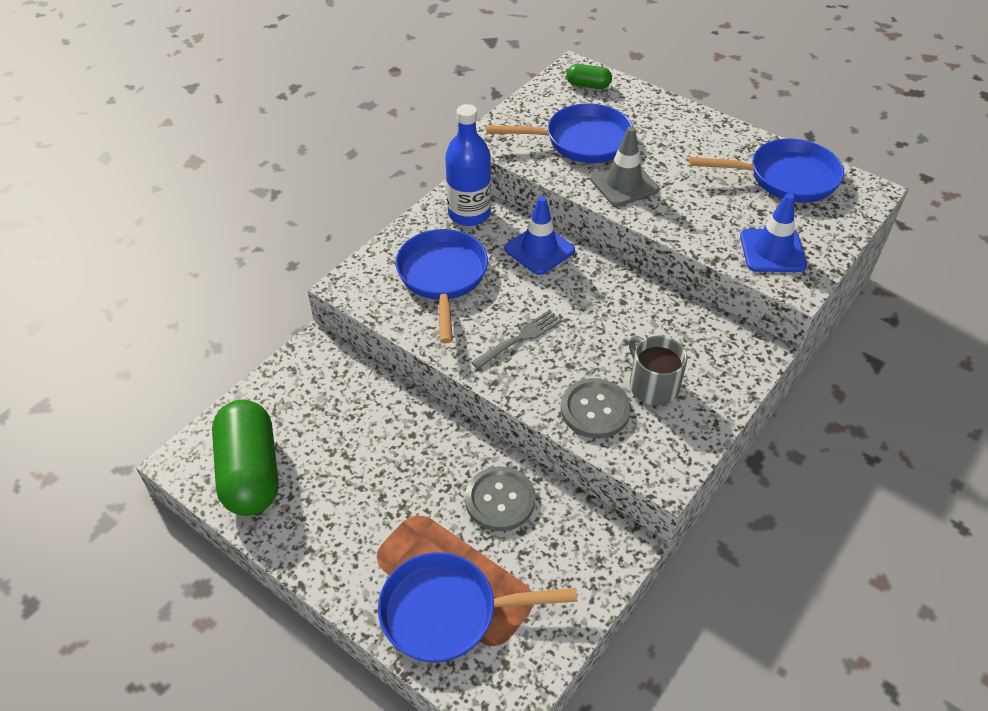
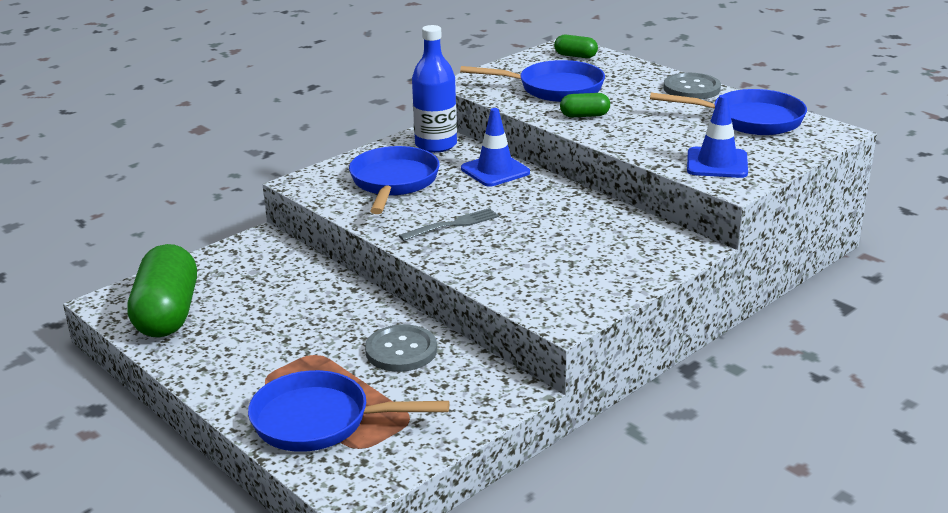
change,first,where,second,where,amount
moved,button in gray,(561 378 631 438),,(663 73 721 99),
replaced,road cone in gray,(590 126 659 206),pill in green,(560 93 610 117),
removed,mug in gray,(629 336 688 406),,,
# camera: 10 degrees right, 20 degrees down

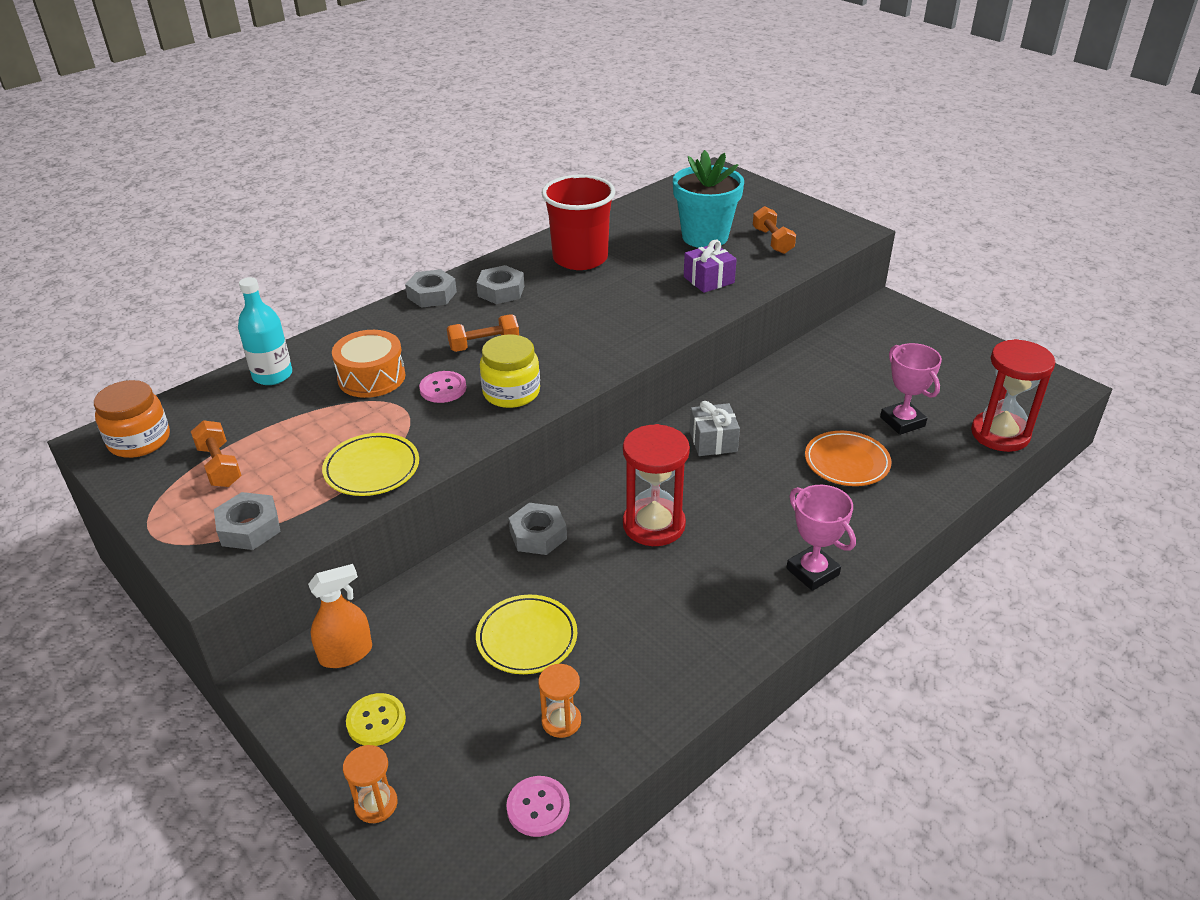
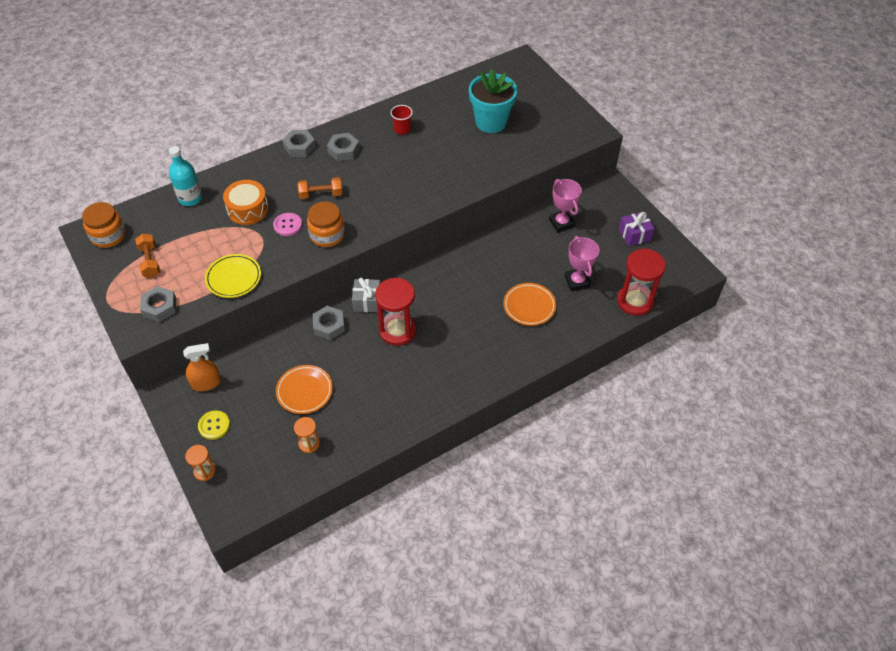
change,first,where,second,where,amount
recoloured,plate in golden,(476 595 577 674),plate in orange-coloured,(276 365 333 414),
recoloured,jar in golden,(480 334 540 408),jar in orange-coloured,(307 202 345 247),
removed,button in pink,(506 776 570 837),,,
resized,beaker in crimson,(542 175 615 270),,(391 105 413 135),x0.46
moved,present in violet,(684 240 737 293),,(619 211 655 246),
moved,present in gray,(690 401 740 456),,(352 277 380 312),
removed,free weight in orange-coloured,(753 206 796 254),,,
moved,prize cup in pink,(786 485 856 591),,(549 179 582 233),
# camera: 10 degrees right, 15 degrees up

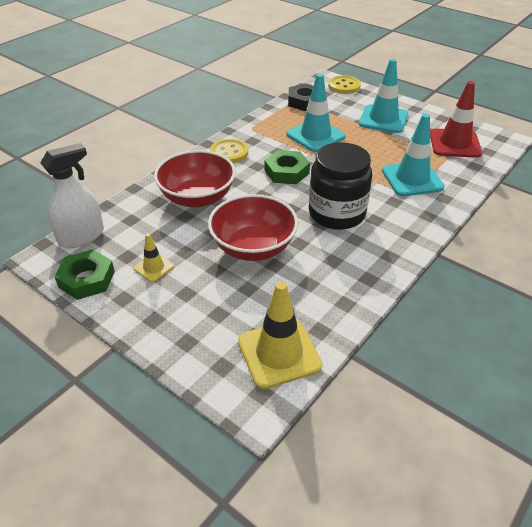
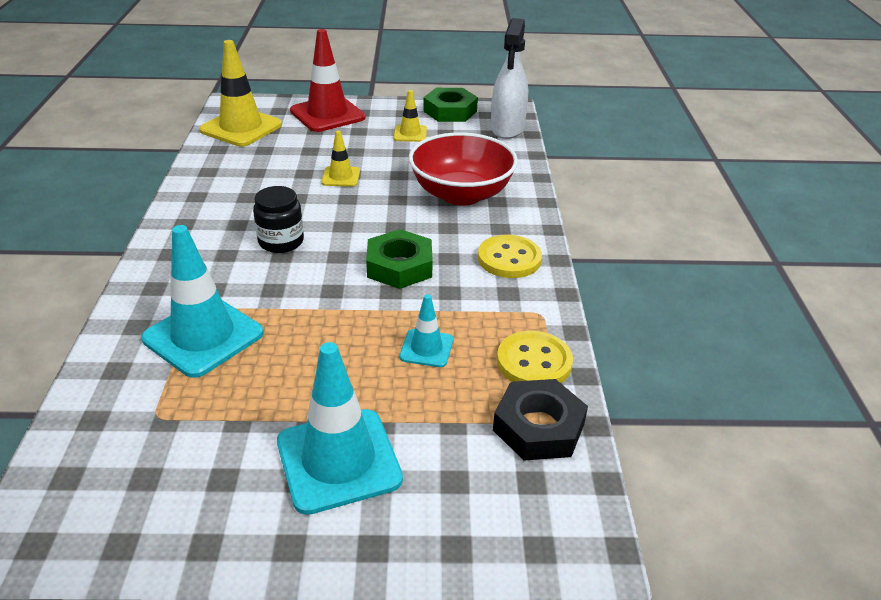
change,first,where,second,where,amount
replaced,deep dish in crimson,(208 194 298 261),road cone in golden,(321 130 360 187),
resized,road cone in aqua,(286 74 346 152),,(399 294 453 367),x0.52
resized,jar in black,(309 142 372 230),,(253 186 304 253),x0.55
moved,button in golden,(328 75 361 94),,(497 331 573 383),
moved,road cone in crimson,(430 81 482 158),,(290 29 366 132),
# camera: 140 degrees right, 5 degrees down

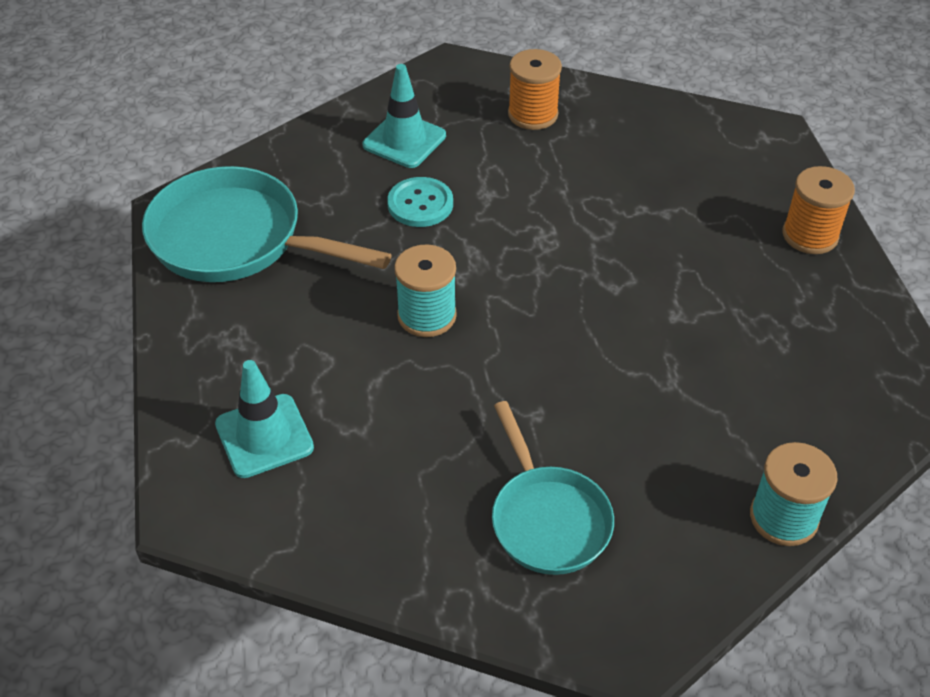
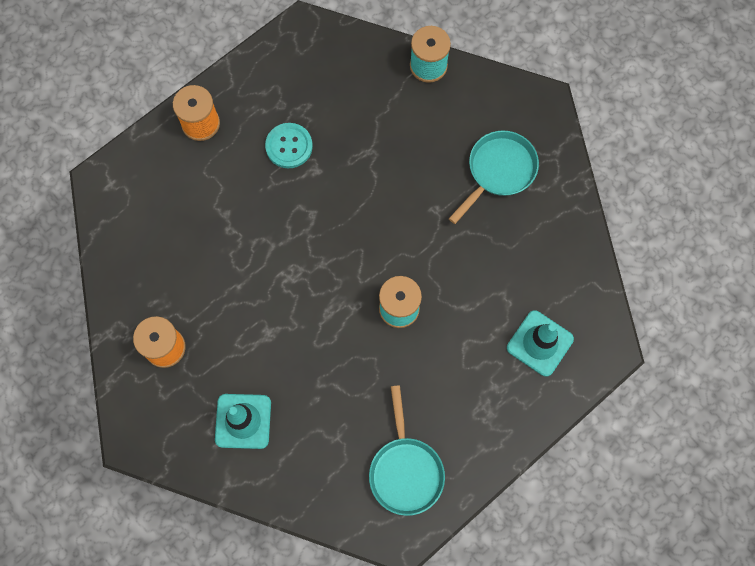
change,first,where,second,where,amount
resized,pan in aqua,(142 166 392 282),,(369 385 445 516),x0.65
moved,button in aqua,(387 177 453 227),,(265 123 313 168),
# camera: 120 degrees left, 25 degrees up

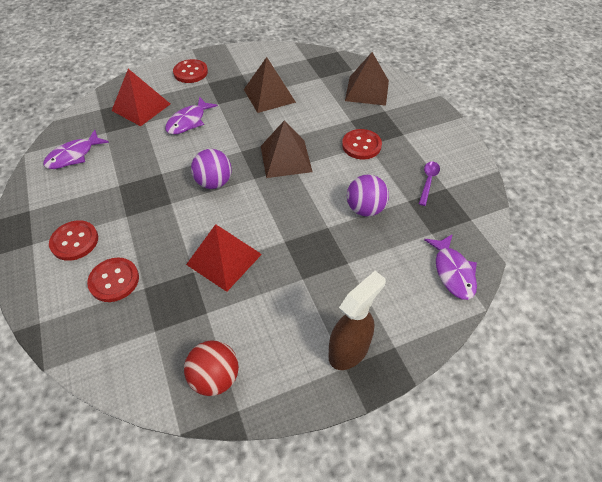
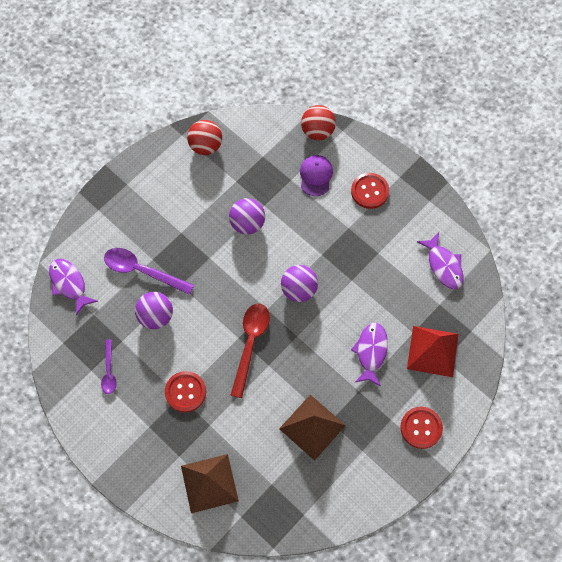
change,first,where,second,where,amount
turned,fish figure in violet,(43 130 109 169),,(417 232 463 289),135 degrees clockwise
replaced,button in crimson,(87 258 139 302),peaked cap in violet,(300 155 333 196),
replaced,pyramid shape in crimson,(186 224 262 292),ball in violet,(229 198 265 235),
replaced,pyramid shape in dark brown,(261 120 312 178),spoon in crimson,(230 303 270 398),
removed,sprayer in dark brown,(329 271 386 370),,,
added,,,spoon in violet,(104 248 194 295),
added,,,ball in crimson,(301 105 336 140),
# camera: 155 degrees right, 15 degrees up

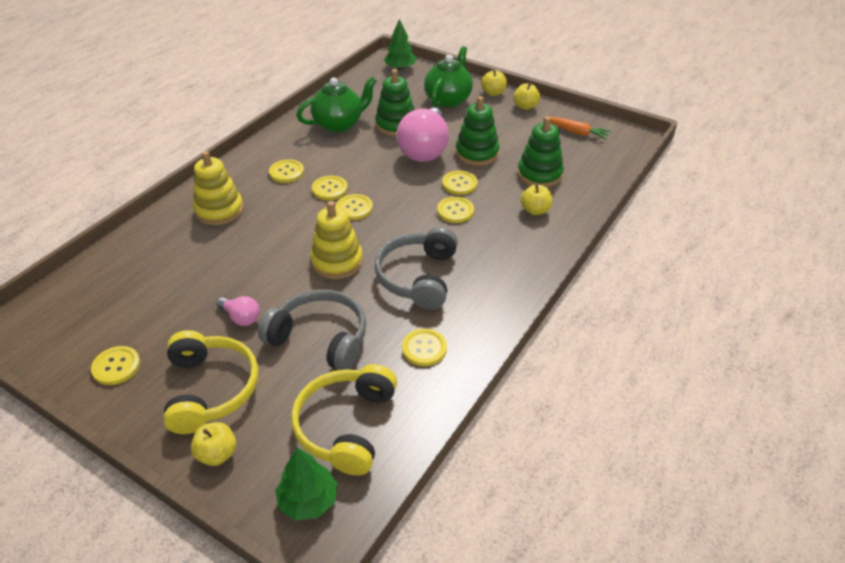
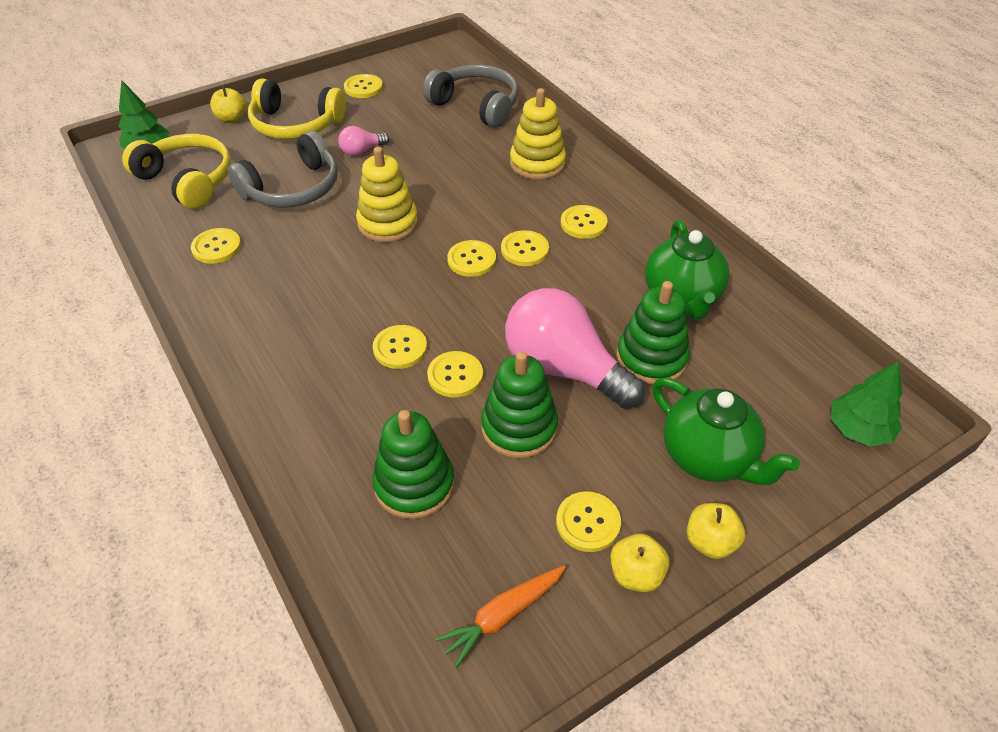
change,first,where,second,where,amount
moved,over-ear headphones in gray,(374 227 458 310),,(423 64 519 128),
removed,apple fruit in golden,(521 184 552 215),,,
added,,,button in golden,(556 491 621 552),
# camera: 115 degrees right, 5 degrees up

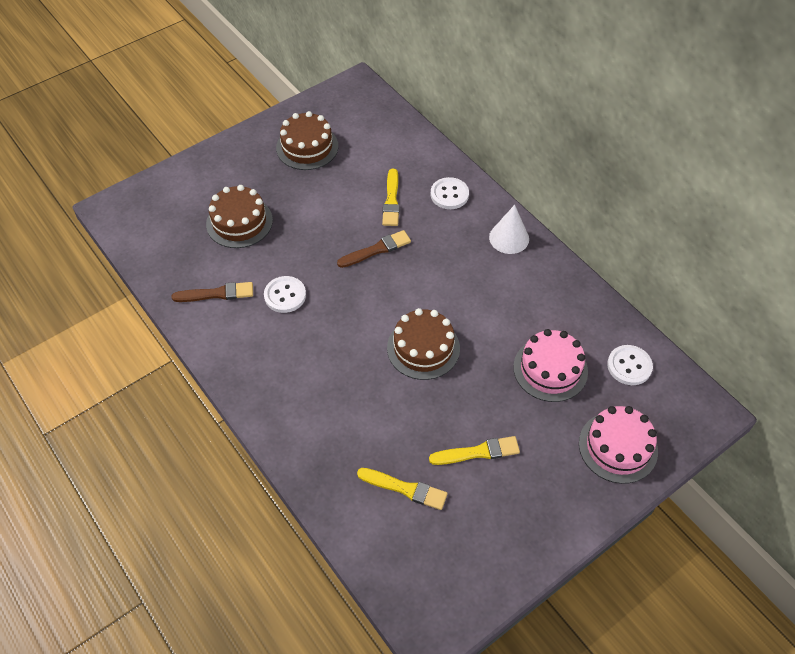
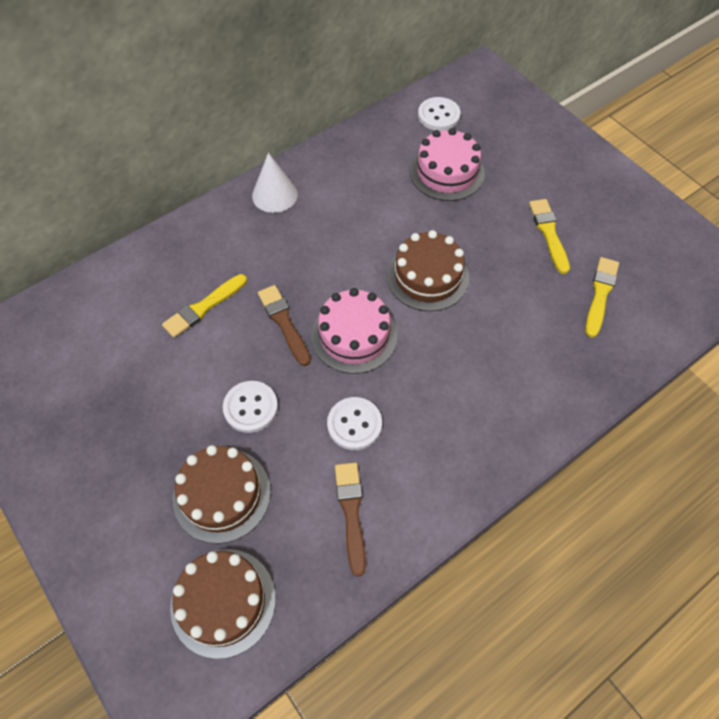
change,first,where,second,where,amount
moved,cake in dark brown,(276 111 338 170),,(170 549 276 659),
turned,paintbrush in golden,(382 169 400 226),,(162 274 247 338),135 degrees clockwise
moved,button in white,(430 177 469 209),,(223 381 278 433),
moved,cake in pink,(579 406 658 484),,(312 288 398 374),
# camera: 90 degrees left, 5 degrees up

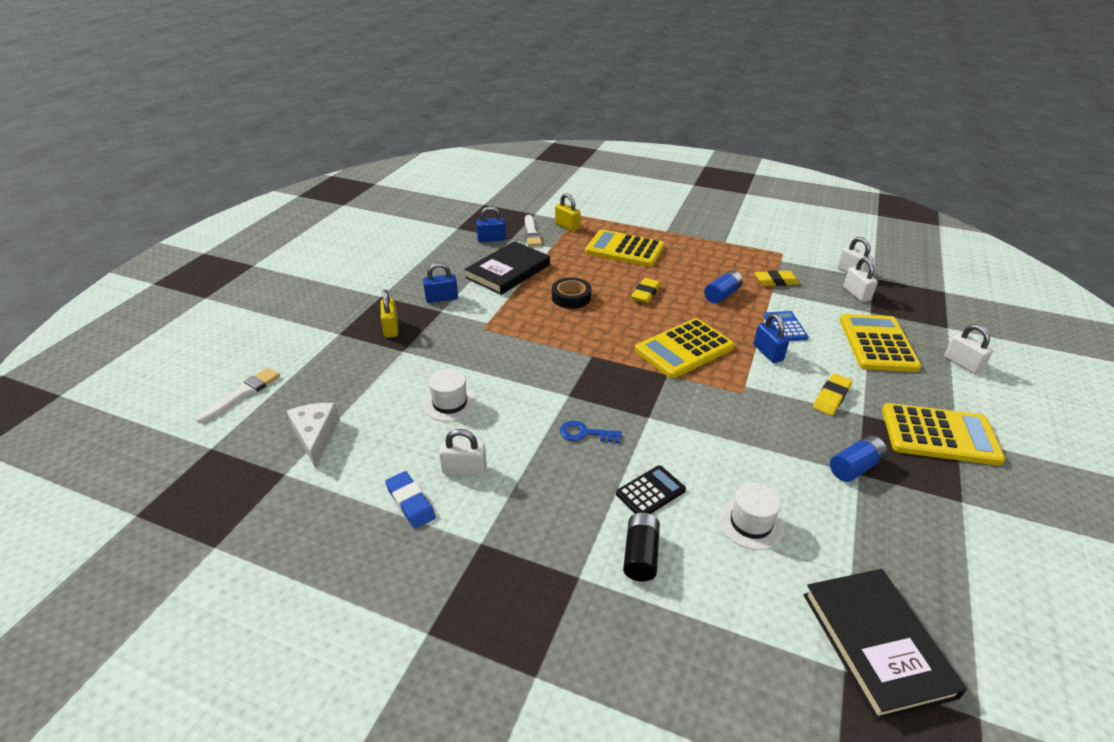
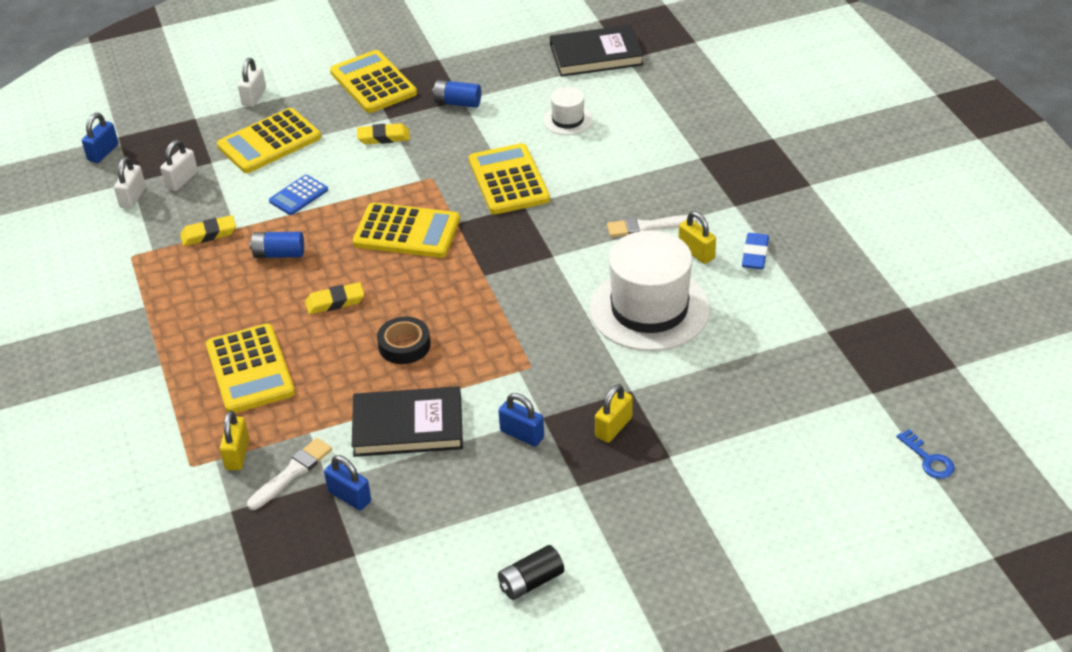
change,first,where,second,where,amount
moved,paintbrush in white,(196 368 280 423),,(607 215 698 237),
removed,piece of cheese in white,(287 403 340 469),,,
resized,tall hat in white,(423 369 477 422),,(589 230 710 351),x2.11
recoloured,lock in white,(439 429 487 476),lock in golden,(679 211 716 264),
moved,door key in royal blue,(560 421 622 443),,(897 429 955 479),
removed,pocket calculator in black,(616 465 686 514),,,
moved,battery in black,(623 513 660 581),,(498 545 564 600),
turned,pencil eraser in golden,(754 270 800 286),,(180 215 236 246),60 degrees counterclockwise
moved,lock in royal blue,(754 314 789 363),,(82 113 119 163),
turned,book in black,(803 569 967 721),,(550 25 644 77),45 degrees clockwise
added,,,pocket calculator in golden,(469 143 550 214),
# camera: 130 degrees left, 5 degrees up

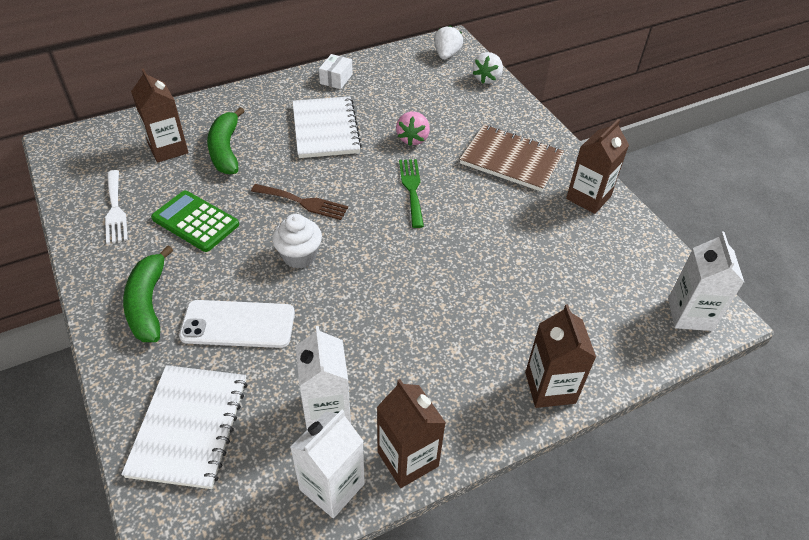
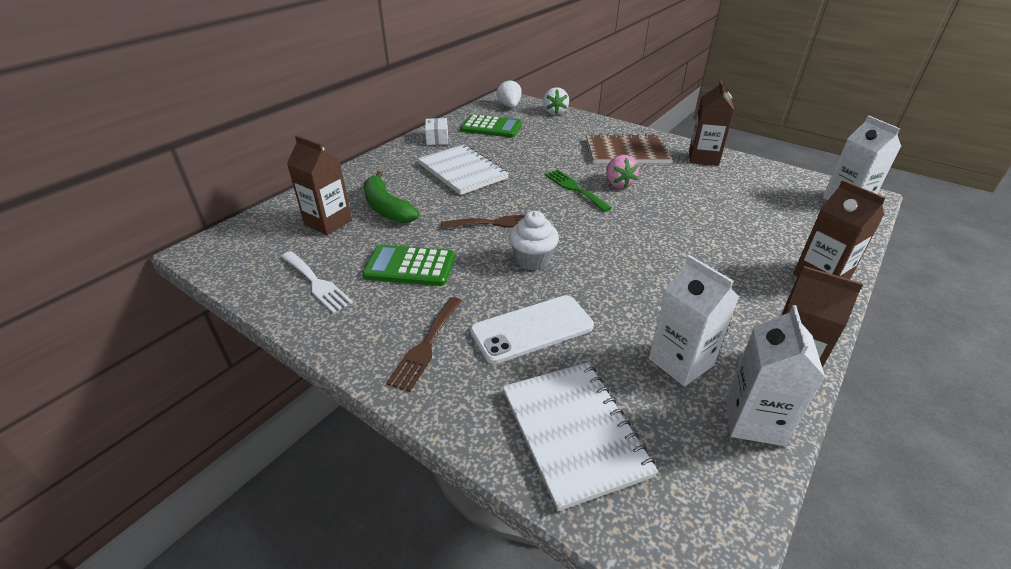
change,first,where,second,where,amount
replaced,banana in green,(123 246 173 342),table fork in dark brown,(386 297 462 392),
moved,berry in pink,(396 112 430 146),,(606 155 639 188),
added,,,pocket calculator in green,(460 115 522 138),
# camera: 25 degrees left, 10 degrees down

